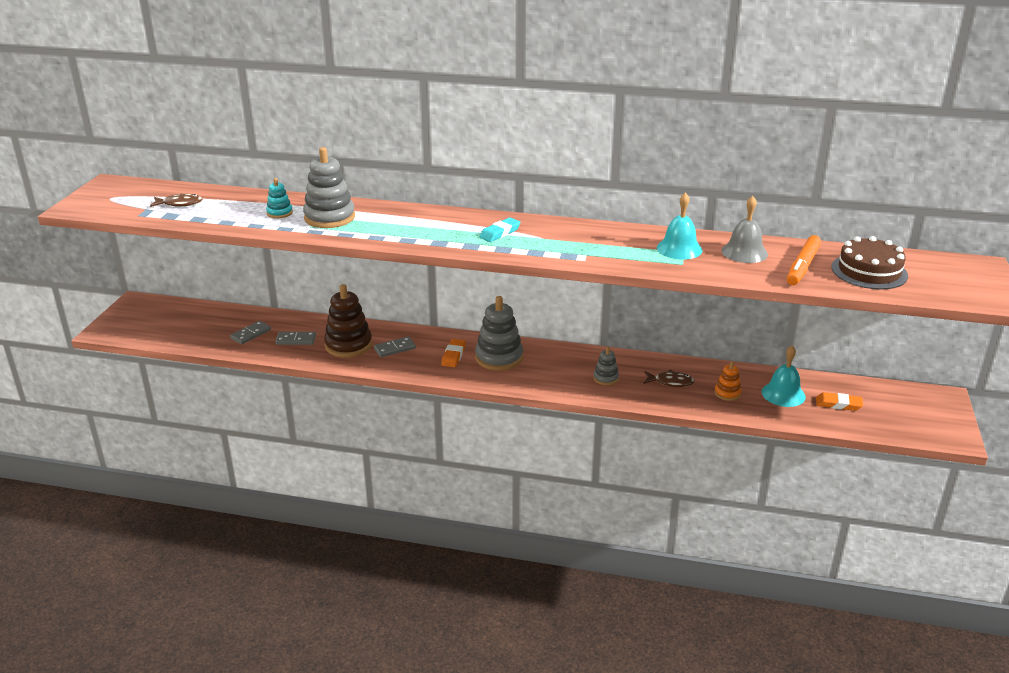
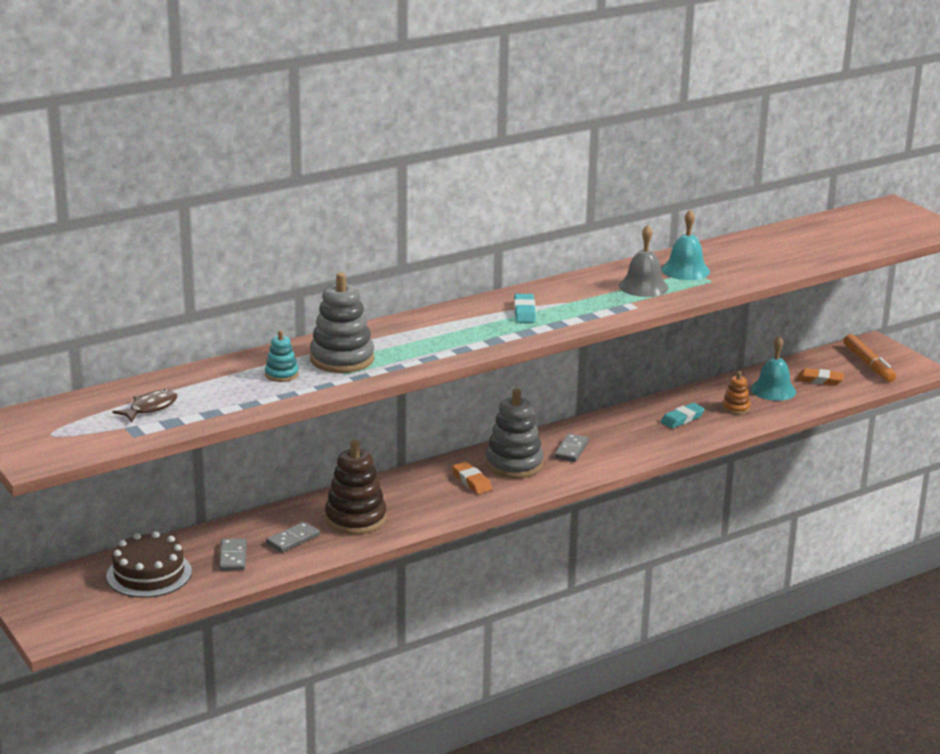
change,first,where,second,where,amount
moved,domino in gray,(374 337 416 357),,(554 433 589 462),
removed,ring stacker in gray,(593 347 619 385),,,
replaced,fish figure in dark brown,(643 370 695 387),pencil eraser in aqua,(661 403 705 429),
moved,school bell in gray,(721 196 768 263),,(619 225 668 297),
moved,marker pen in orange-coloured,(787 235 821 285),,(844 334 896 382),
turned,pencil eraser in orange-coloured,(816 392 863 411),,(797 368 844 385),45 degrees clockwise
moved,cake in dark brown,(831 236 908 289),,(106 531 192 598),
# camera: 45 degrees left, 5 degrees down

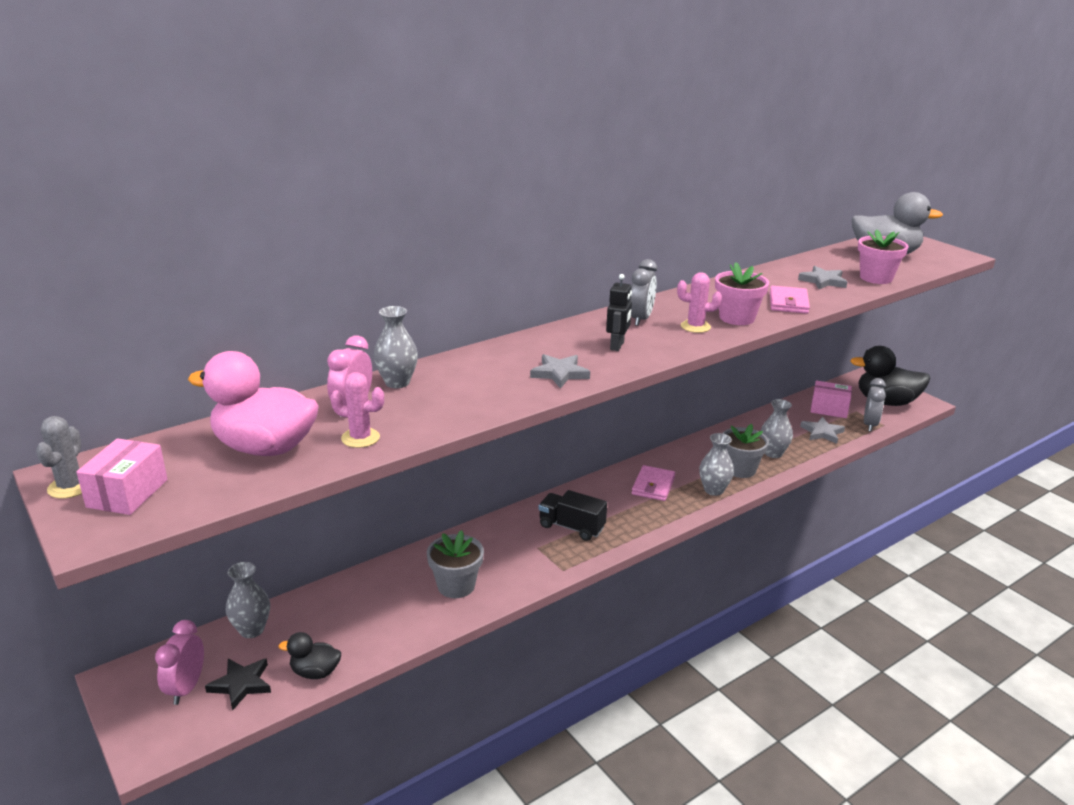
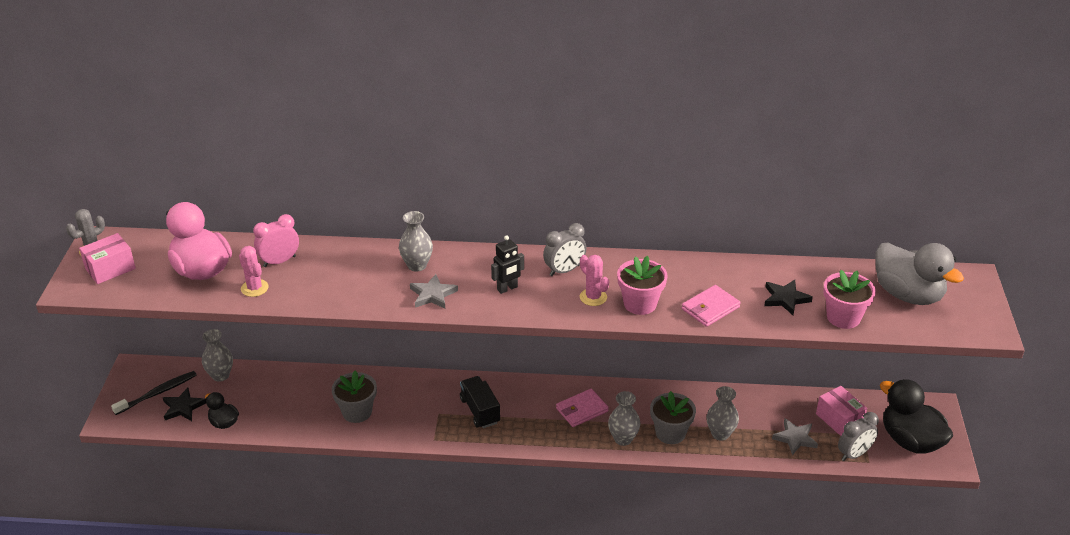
change,first,where,second,where,amount
replaced,alarm clock in pink,(155 620 204 705),toothbrush in black,(111 371 197 415),
moved,vase in gray,(374 306 418 388),,(399 211 433 272),
recoloured,star shape in gray,(798 266 847 289),star shape in black,(764 280 813 315),
# camera: 40 degrees right, 10 degrees up

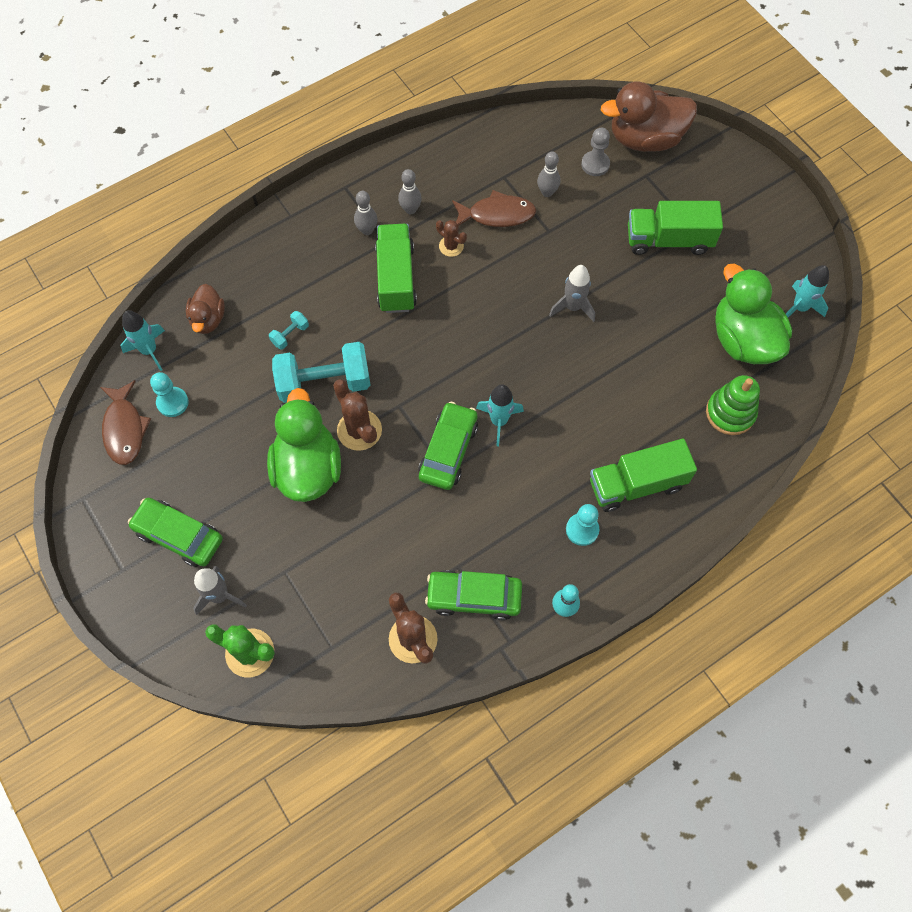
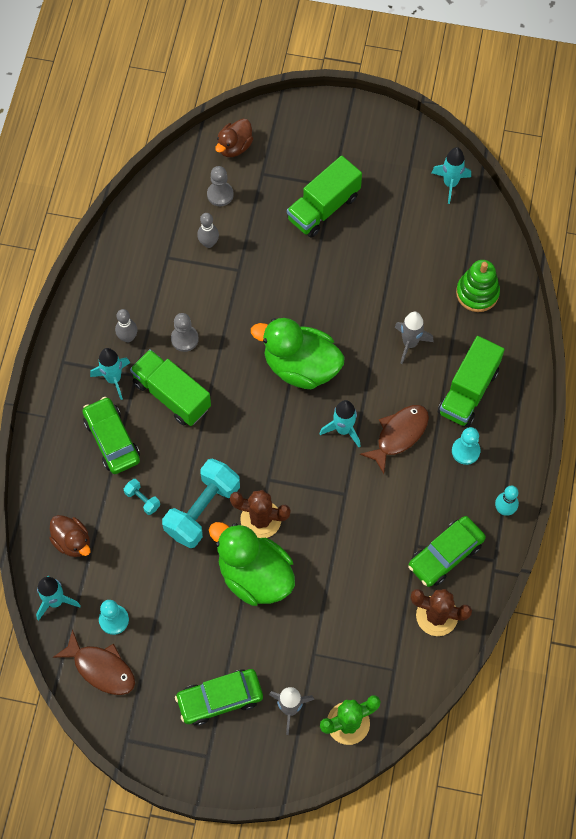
change,first,where,second,where,amount
turned,free weight in aqua,(269 311 309 349),,(124 479 160 515),45 degrees counterclockwise
replaced,bowling pin in gray,(354 191 378 235),spaceship in aqua,(90 348 130 400),
moved,automobile in green,(418 402 478 490),,(83 397 140 474),
replaced,saguaro cactus in dark brown,(436 220 467 257),game pawn in gray,(171 313 199 352),
moved,fish figure in dark brown,(452 190 536 227),,(360 405 429 474),
moved,spaceship in gray,(549 265 595 322),,(395 311 434 364),
resized,duck in dark brown,(601 82 697 152),,(215 119 253 157),x0.56
moved,duck in green,(715 264 792 364),,(251 318 345 389),
# camera: 45 degrees left, 0 degrees up

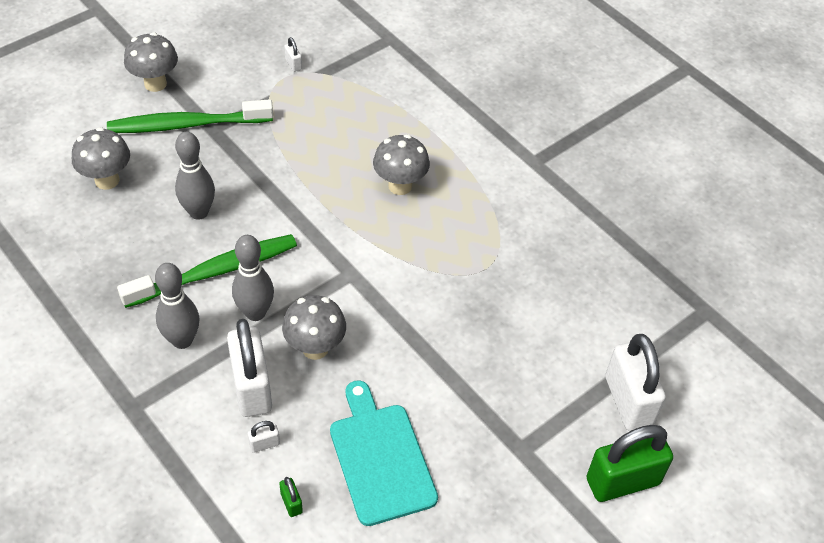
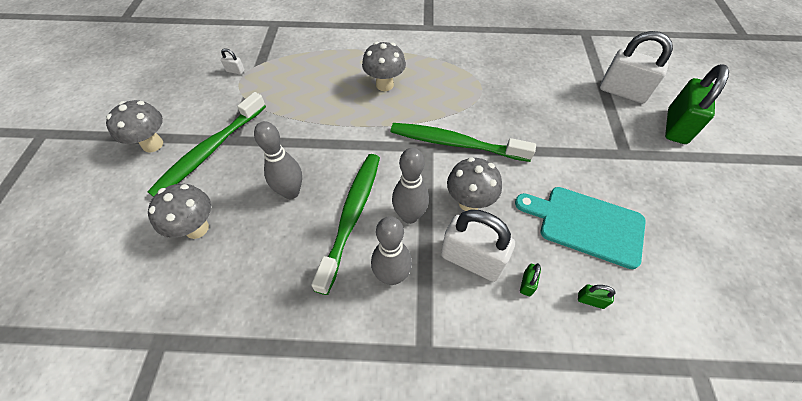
change,first,where,second,where,amount
recoloured,lock in white,(248 421 280 453),lock in green,(520 263 541 296),
added,,,toothbrush in green,(391 123 536 162),
# camera: 45 degrees left, 5 degrees up

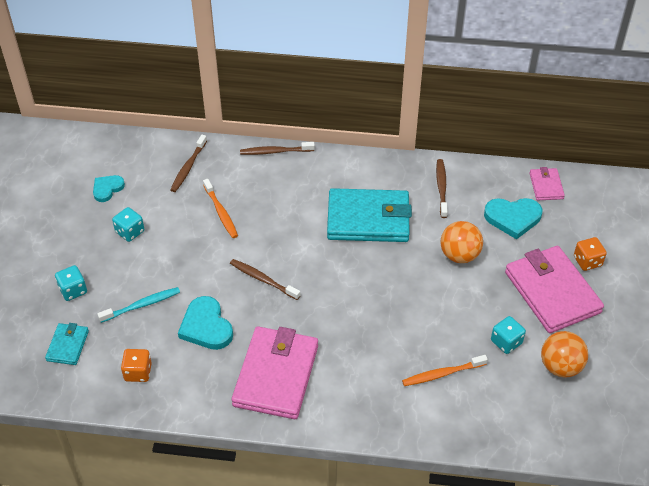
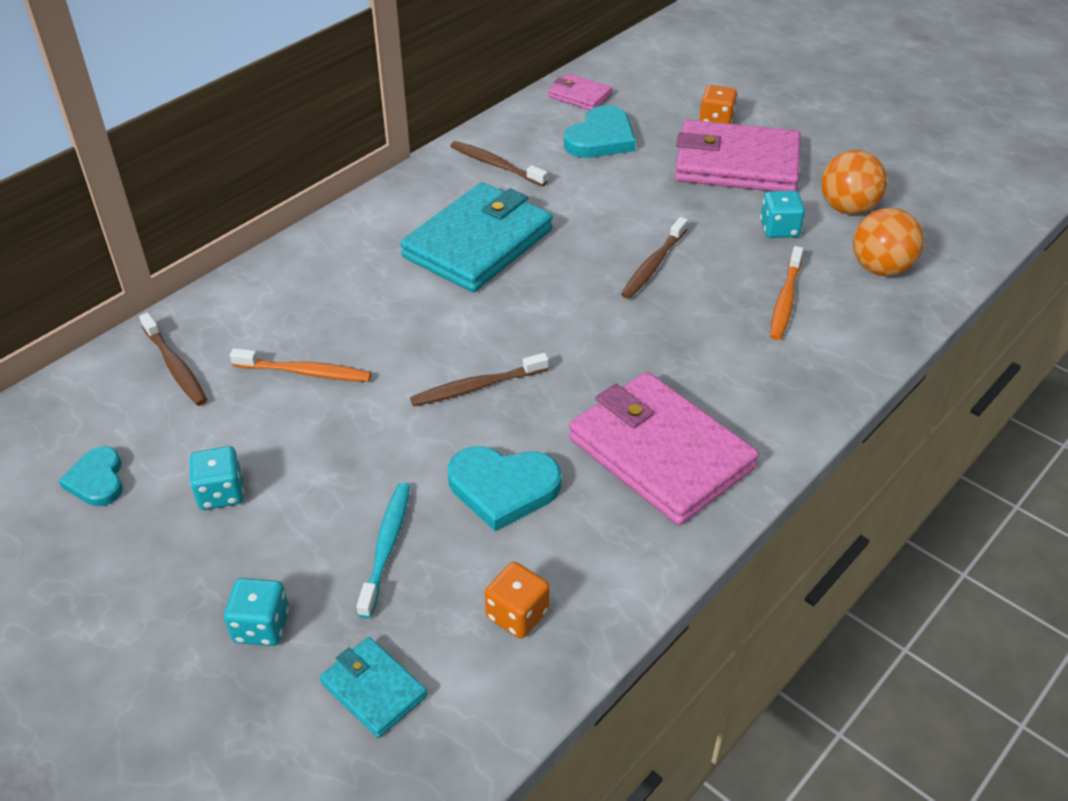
change,first,where,second,where,amount
moved,toothbrush in dark brown,(240 142 315 155),,(621 217 688 299),
moved,ball in orange-coloured,(441 221 483 263),,(853 208 924 276),
# camera: 55 degrees left, 5 degrees down

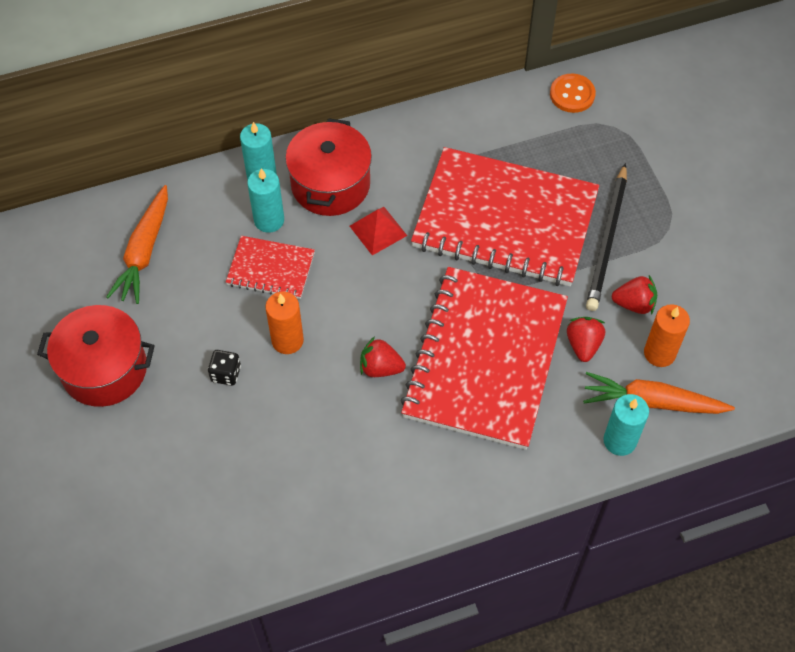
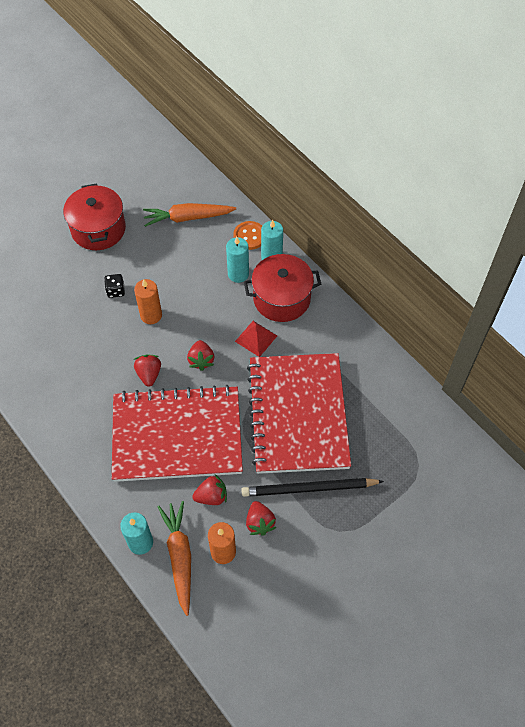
change,first,where,second,where,amount
removed,notepad in crimson,(226 236 315 299),,,
moved,button in orange-coloured,(550 74 596 113),,(233 221 262 250),
added,,,berry in crimson,(187 340 214 371),
# camera: 70 degrees right, 0 degrees up

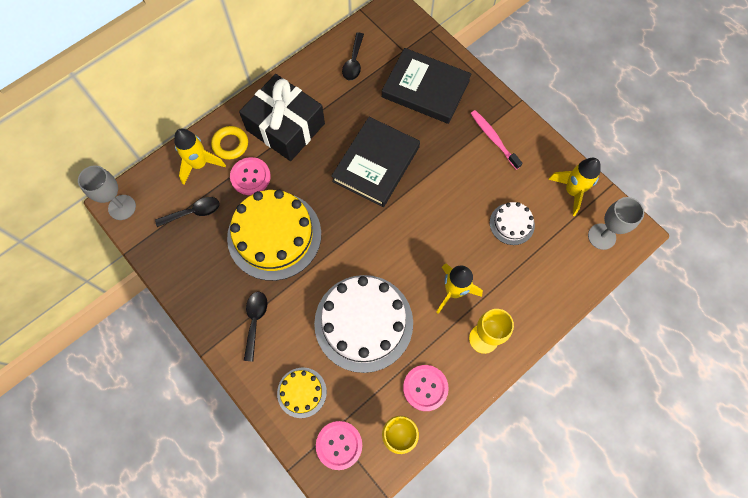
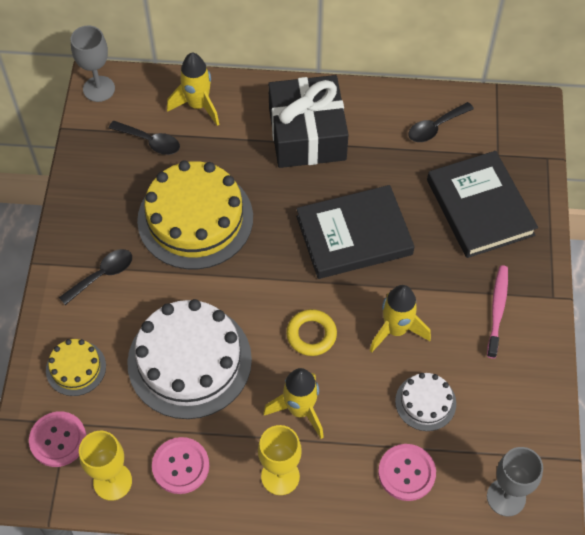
change,first,where,second,where,amount
moved,hoop in golden,(211 126 248 160),,(286 309 337 356),
moved,button in pink,(230 157 271 195),,(378 444 436 501),
moved,spaceship in golden,(548 158 601 216),,(370 285 431 353),
# camera: 45 degrees right, 10 degrees down

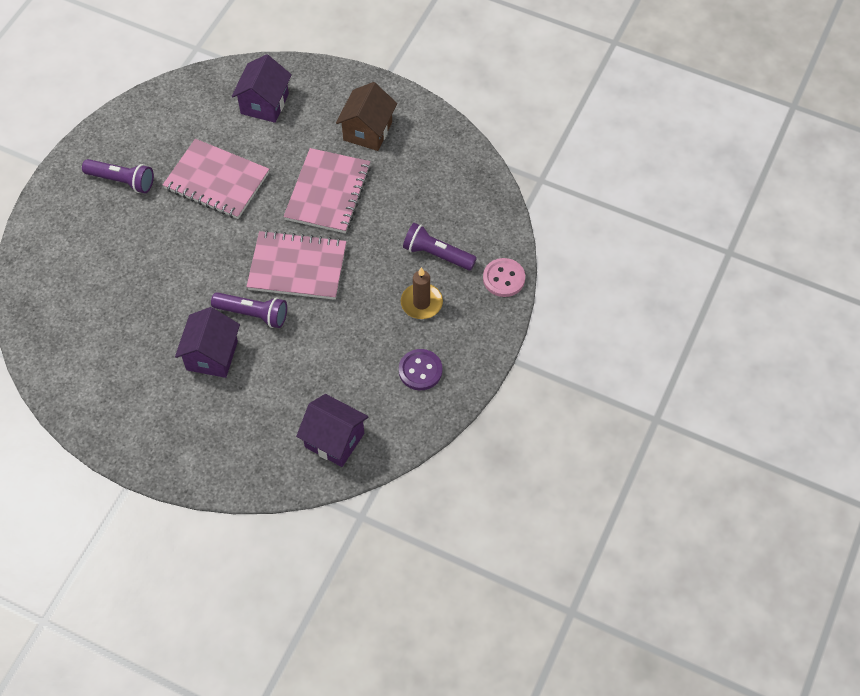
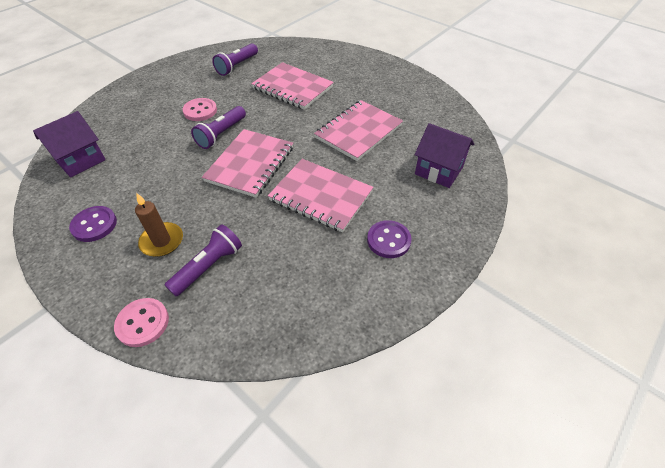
change,first,where,second,where,amount
moved,pocket torch in violet,(82 159 154 193),,(212 44 258 76),
replaced,toy house in violet,(175 307 240 378),button in pink,(182 98 217 121),
replaced,toy house in dark brown,(336 82 397 151),button in violet,(367 220 412 258),
added,,,notepad in pink,(251 62 334 110),
# camera: 105 degrees right, 10 degrees down

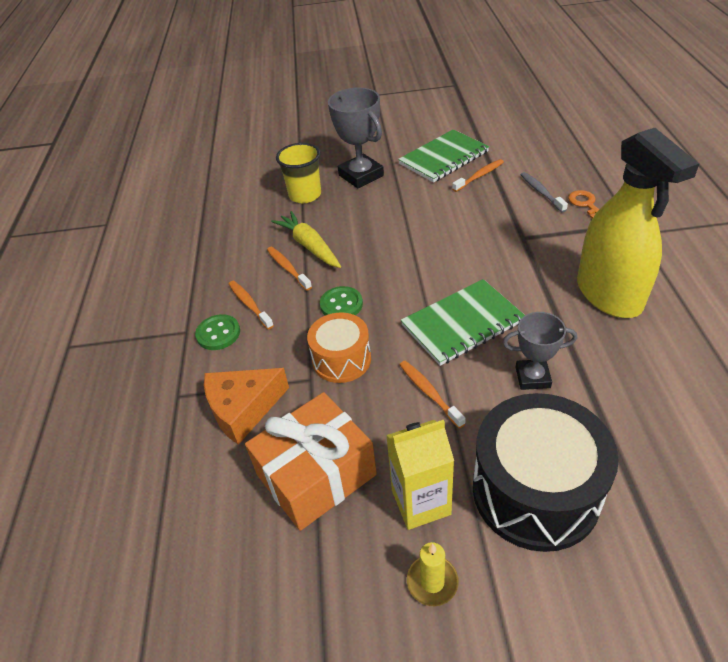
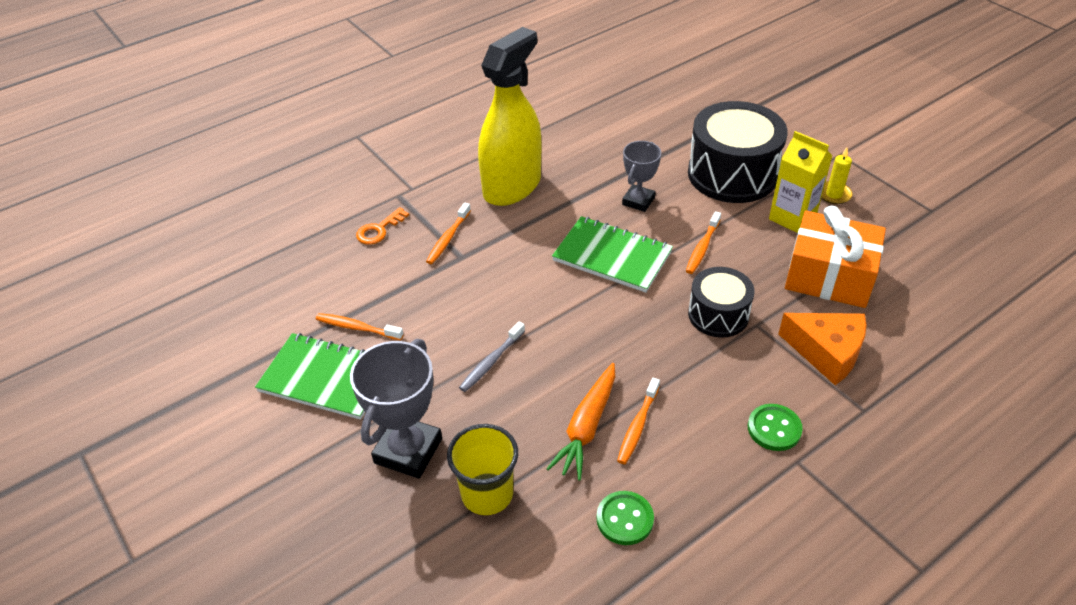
change,first,where,second,where,amount
moved,toothbrush in orange-coloured,(229 281 274 330),,(426 203 471 264),
recoloured,carrot in golden,(271 211 341 268),carrot in orange-coloured,(546 363 615 481),
recoloured,snare drum in orange-coloured,(307 313 371 383),snare drum in black,(688 267 755 338),
moved,button in green,(320 286 363 316),,(597 491 654 545),
turned,prize cup in gray,(502 312 577 390),,(622 141 661 212),60 degrees clockwise
moved,toothbrush in gray,(521 172 568 212),,(459 322 525 392),
# camera: 125 degrees left, 0 degrees up

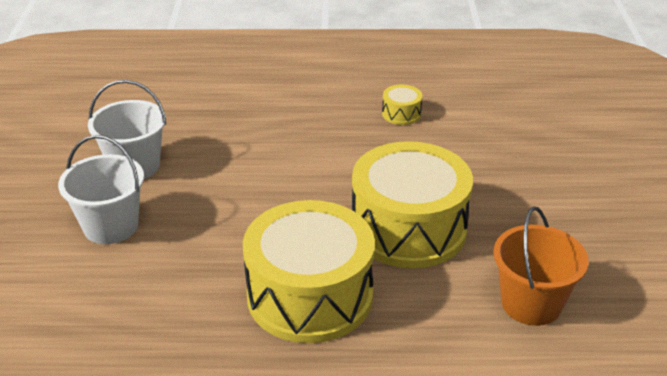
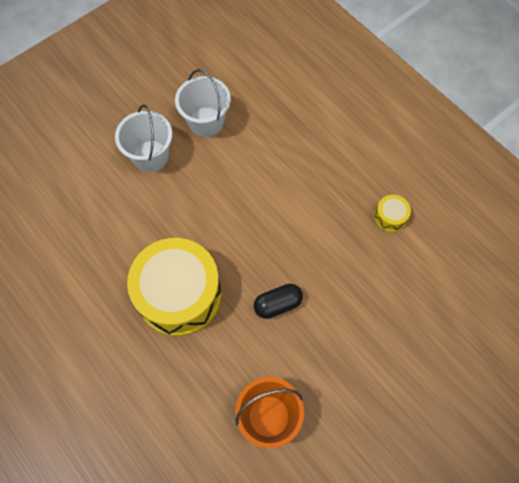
change,first,where,second,where,amount
replaced,snare drum in golden,(352 141 473 268),pill in black,(254 284 303 319),
# camera: 50 degrees right, 30 degrees up

